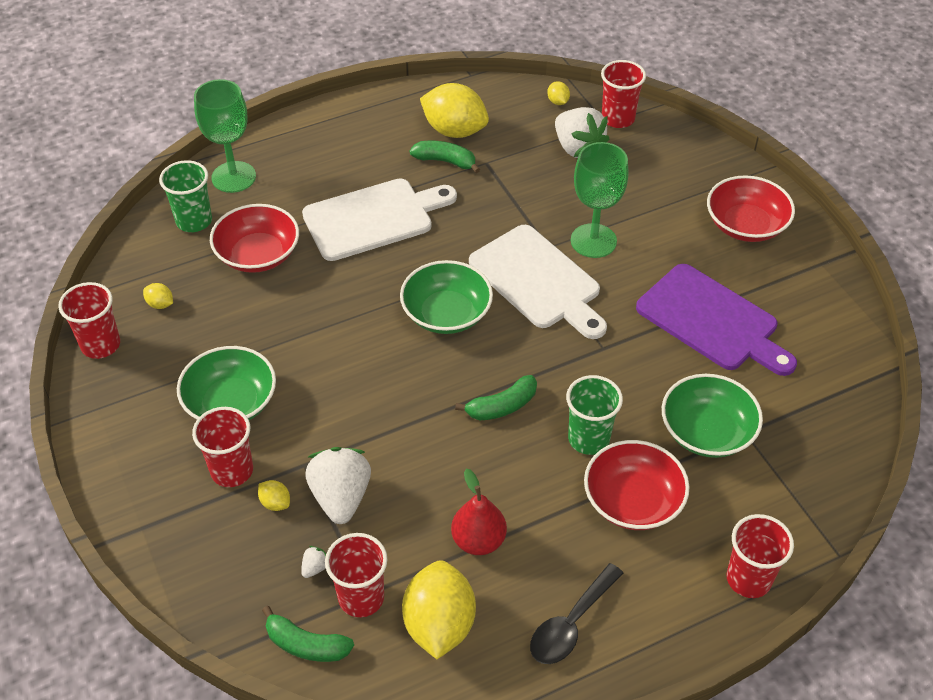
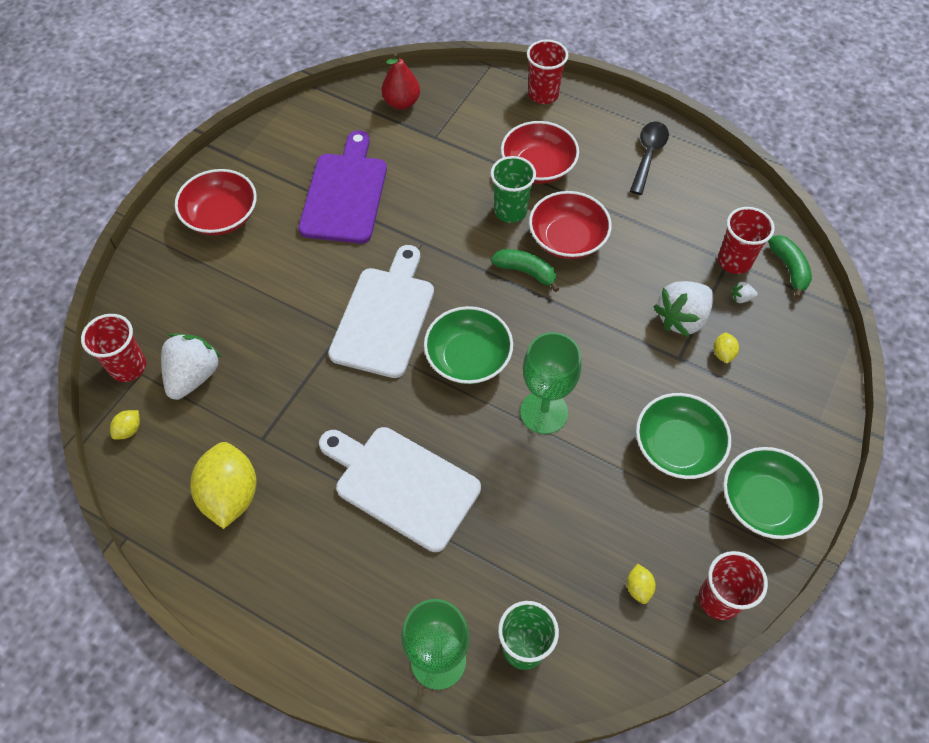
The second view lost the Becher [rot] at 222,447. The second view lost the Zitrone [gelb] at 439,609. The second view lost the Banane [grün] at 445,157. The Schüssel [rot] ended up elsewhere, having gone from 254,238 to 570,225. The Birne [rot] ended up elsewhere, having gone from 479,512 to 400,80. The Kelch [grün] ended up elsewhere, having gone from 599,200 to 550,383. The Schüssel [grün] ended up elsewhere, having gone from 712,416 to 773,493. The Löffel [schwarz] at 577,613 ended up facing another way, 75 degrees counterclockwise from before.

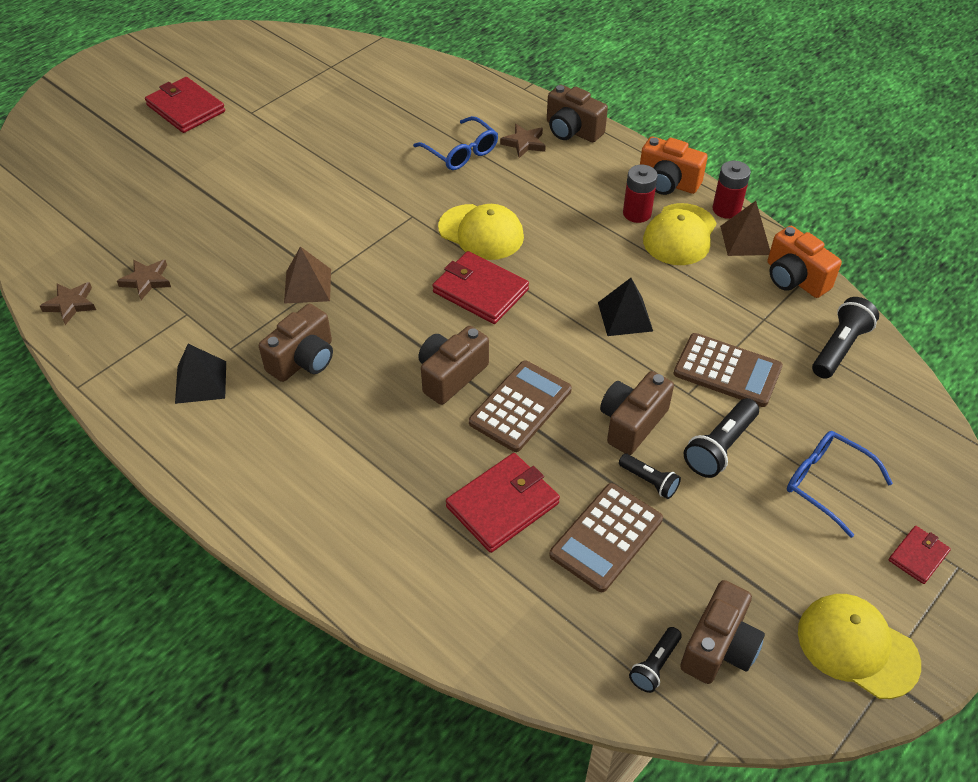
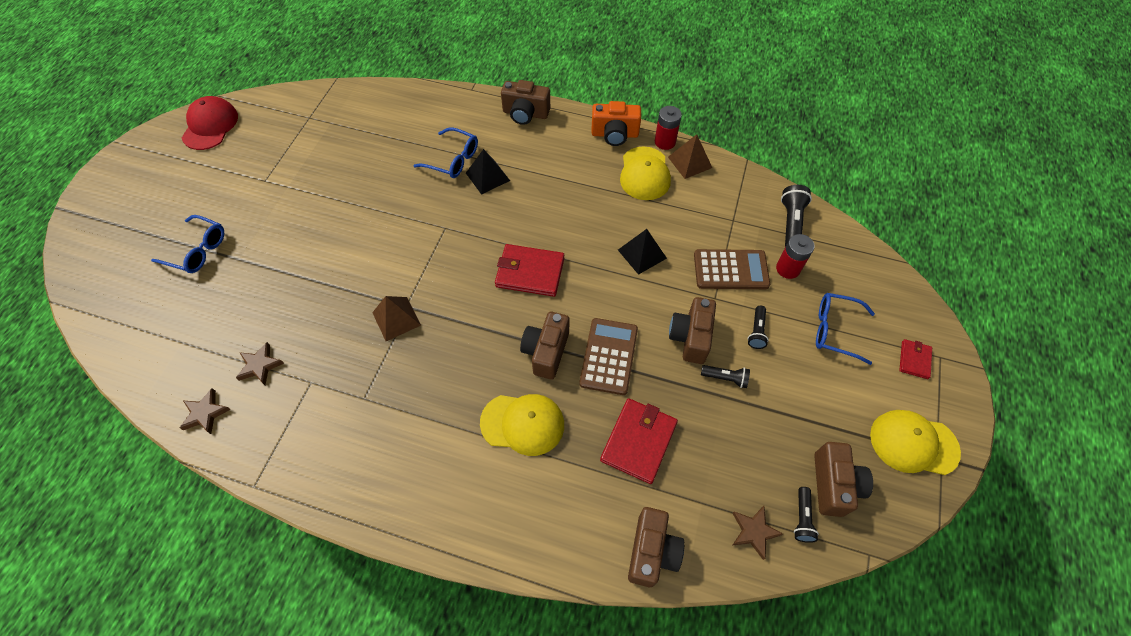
The second view lost the Geldbörse [rot] at 185,105. The second view lost the Taschenrechner [braun] at 606,537. The second view lost the Kamera [orange] at 805,262. The second view gained the Brille [blau] at 187,244. The second view gained the Kappe [rot] at 210,123. The Pyramide [schwarz] ended up elsewhere, having gone from 200,374 to 488,172. The Kamera [braun] ended up elsewhere, having gone from 296,343 to 656,547. The Kappe [gelb] ended up elsewhere, having gone from 481,232 to 522,425. The Stern [braun] ended up elsewhere, having gone from 523,141 to 757,533. The Batterie [rot] ended up elsewhere, having gone from 640,194 to 795,256. The size of the Taschenlampe [schwarz] at 721,438 changed by a factor of 0.62.

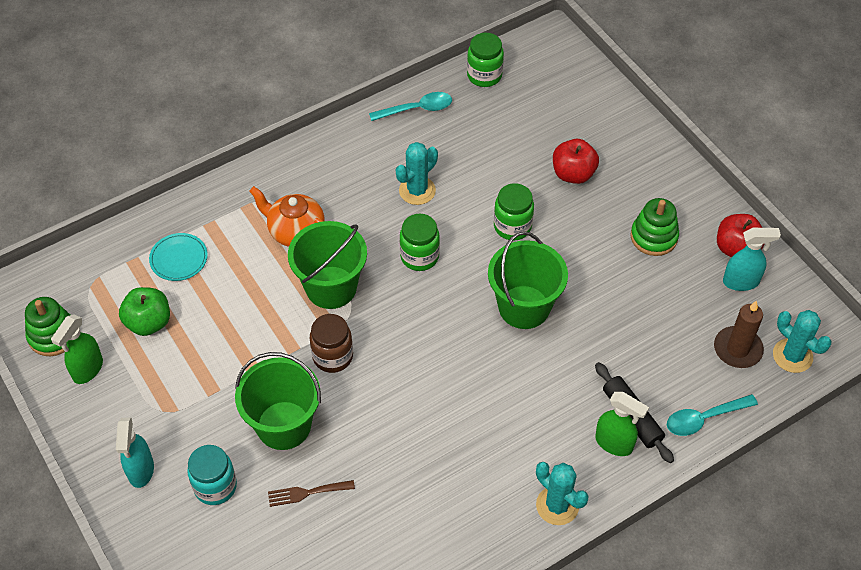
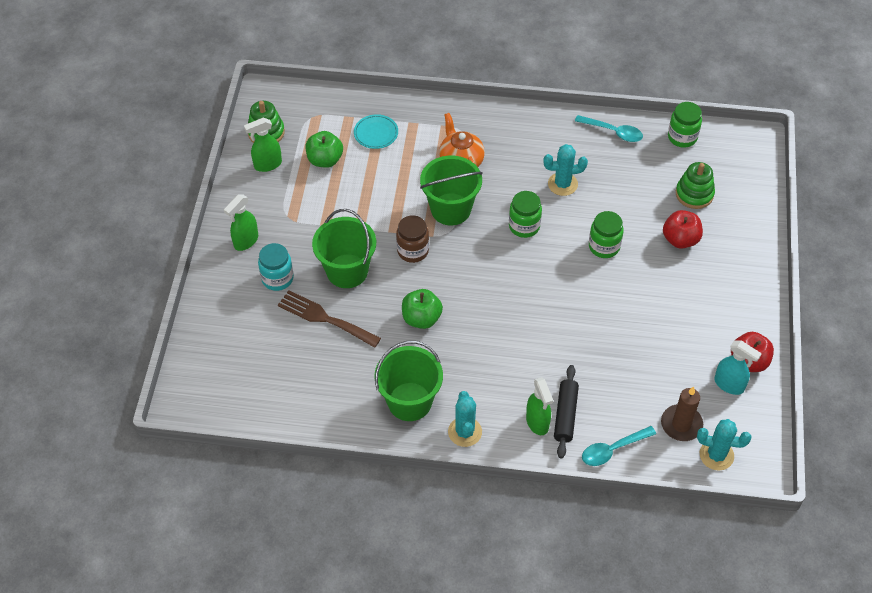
The second view gained the Apfel [grün] at 422,309. The Eimer [grün] ended up elsewhere, having gone from 528,280 to 408,381. The Stapelspielzeug [grün] ended up elsewhere, having gone from 654,227 to 695,185. What was the Sprühflasche [türkis] at 135,452 turned into the Sprühflasche [grün] at 241,222. The Löffel [türkis] at 712,415 ended up facing another way, 45 degrees counterclockwise from before. The Kaktus [türkis] at 802,341 ended up facing another way, 75 degrees counterclockwise from before. The size of the Gabel [braun] at 311,493 changed by a factor of 1.71.

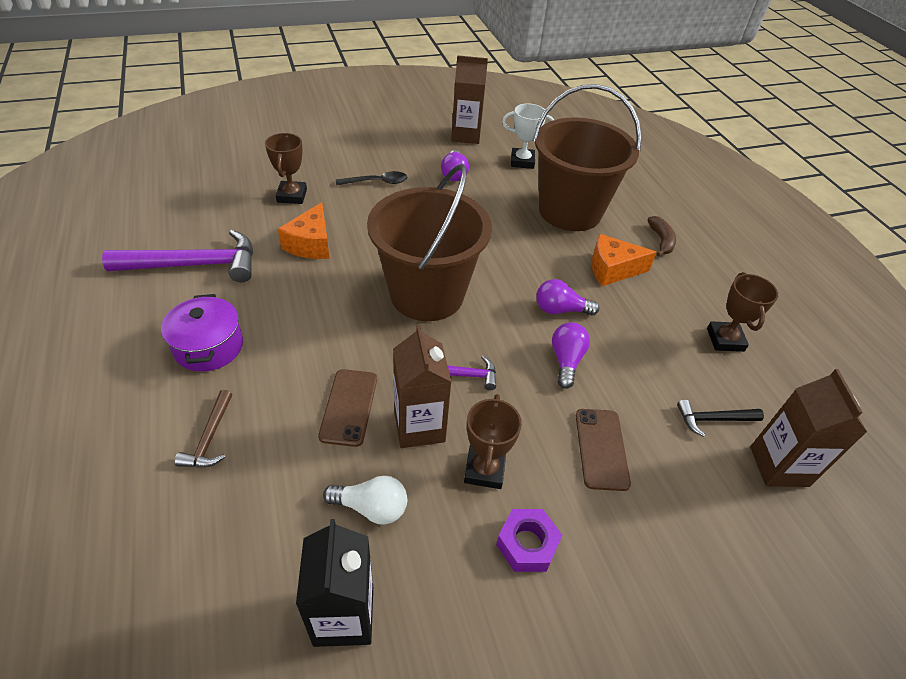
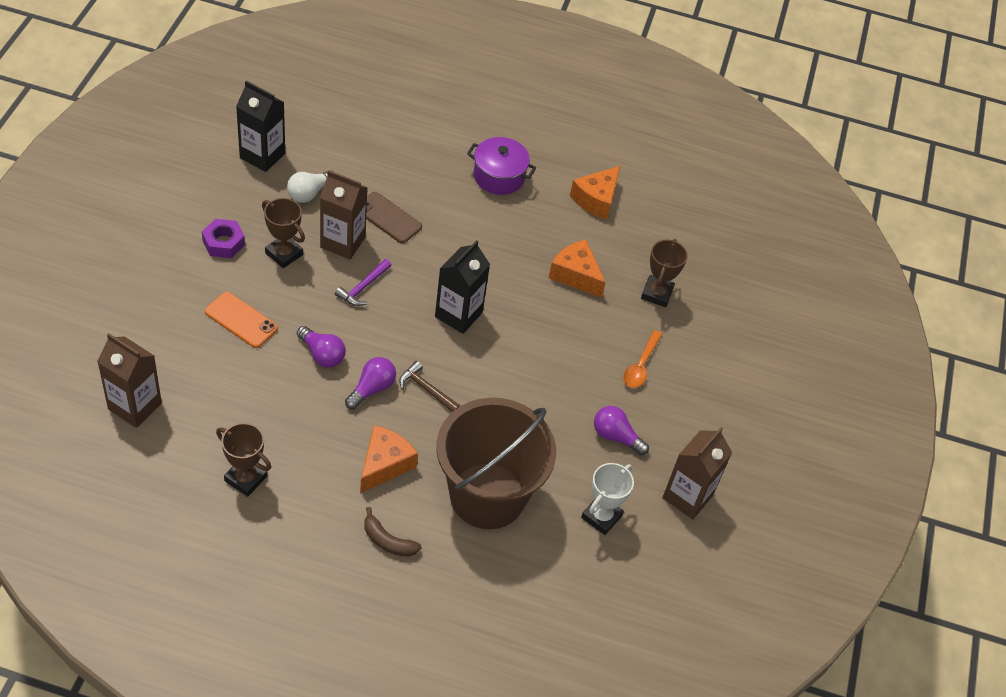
The second view lost the Hammer [schwarz] at 720,418. The Hammer [braun] ended up elsewhere, having gone from 203,428 to 429,386. Where the Hammer [lila] stood at 177,256, the Käse [orange] came to stand at 595,193. Where the Eimer [braun] stood at 429,242, the Getränkekarton [schwarz] came to stand at 462,287. What was the Löffel [schwarz] at 372,178 turned into the Löffel [orange] at 642,359. What was the Handy [braun] at 603,450 turned into the Handy [orange] at 241,320. The Pokal [braun] at 286,168 ended up facing another way, 75 degrees clockwise from before.

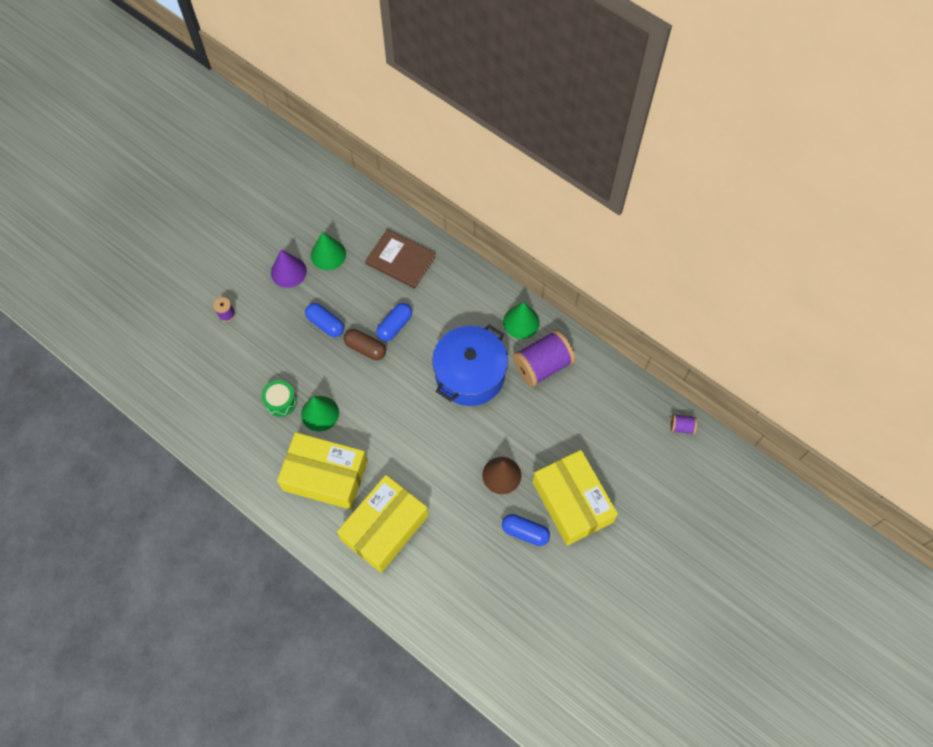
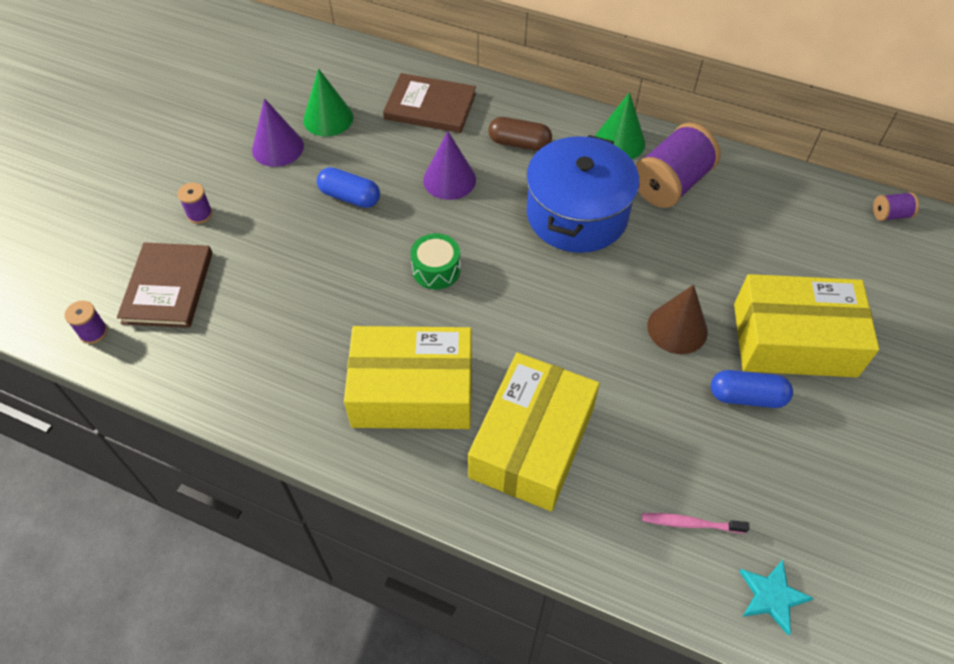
The second view lost the Kegel [grün] at 320,414. The second view gained the Garnrolle [lila] at 86,322. The second view gained the Buch [braun] at 165,285. The second view gained the Zahnbürste [rosa] at 695,523. The second view gained the Stern [türkis] at 776,598. The Trommel [grün] ended up elsewhere, having gone from 279,398 to 435,261. The Kapsel [braun] ended up elsewhere, having gone from 365,344 to 520,134. Where the Kapsel [blau] stood at 394,322, the Kegel [lila] came to stand at 449,165. The Schachtel [gelb] at 575,498 ended up facing another way, 45 degrees counterclockwise from before.

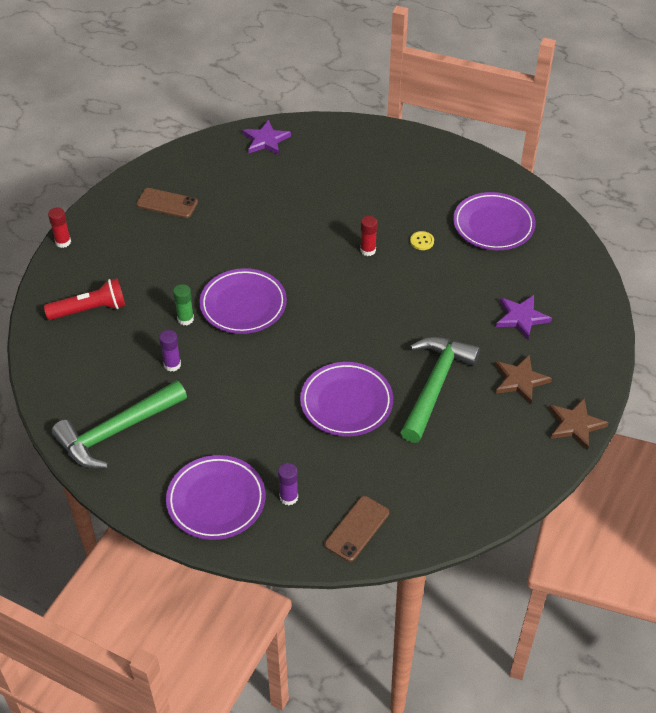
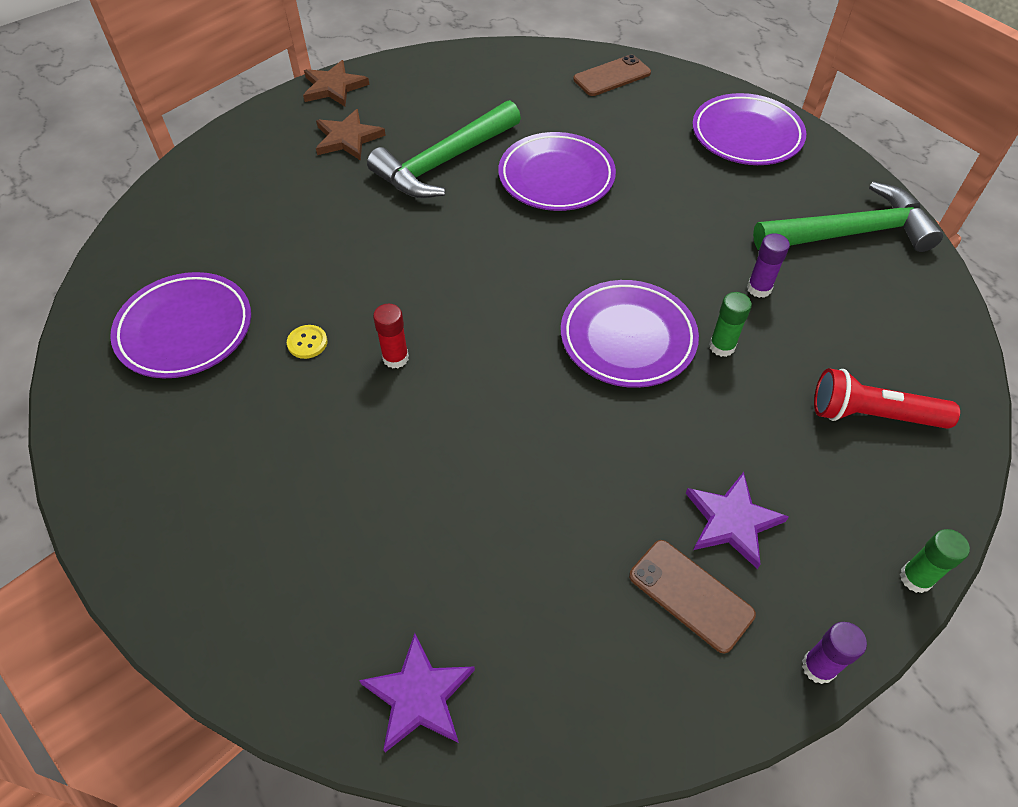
The Klebestift [lila] ended up elsewhere, having gone from 288,484 to 834,653. The Stern [lila] ended up elsewhere, having gone from 524,317 to 737,520. What was the Klebestift [rot] at 59,228 turned into the Klebestift [grün] at 935,561.

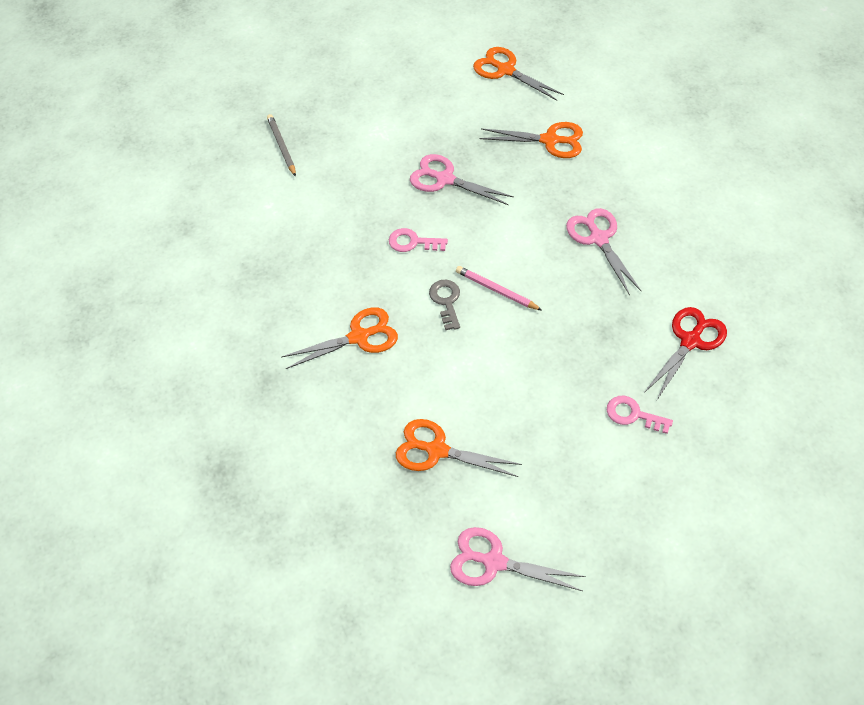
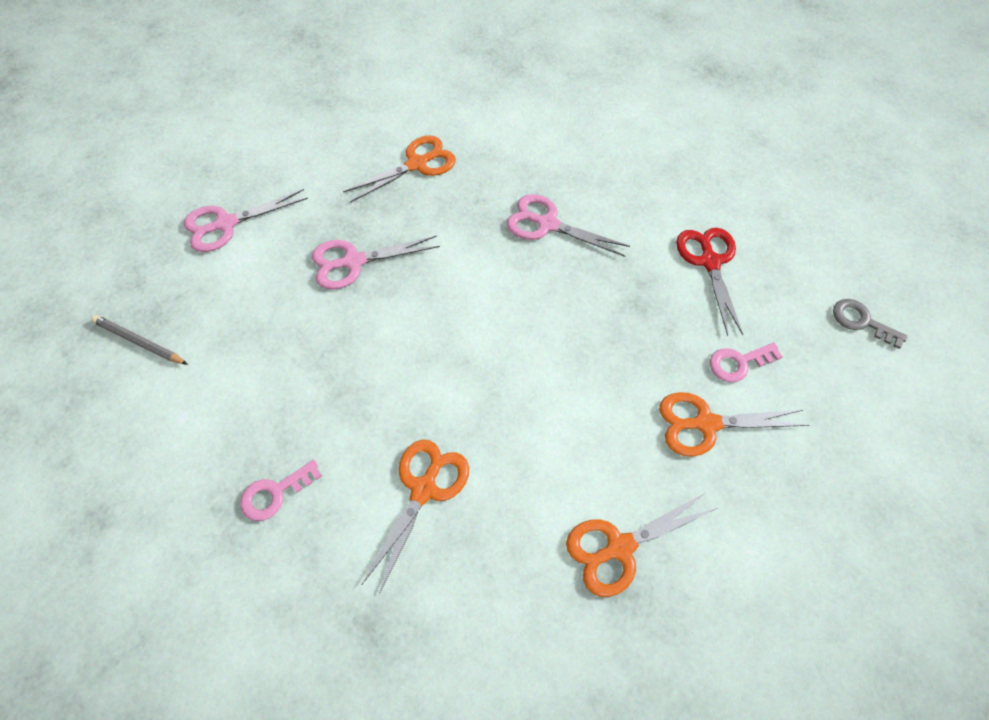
The second view lost the Bleistift [rosa] at 499,288. The Schlüssel [rosa] ended up elsewhere, having gone from 418,240 to 281,490. The Schlüssel [grau] ended up elsewhere, having gone from 444,305 to 870,324. The Schere [rosa] ended up elsewhere, having gone from 518,559 to 246,220. The Schere [orange] ended up elsewhere, having gone from 518,74 to 734,424.

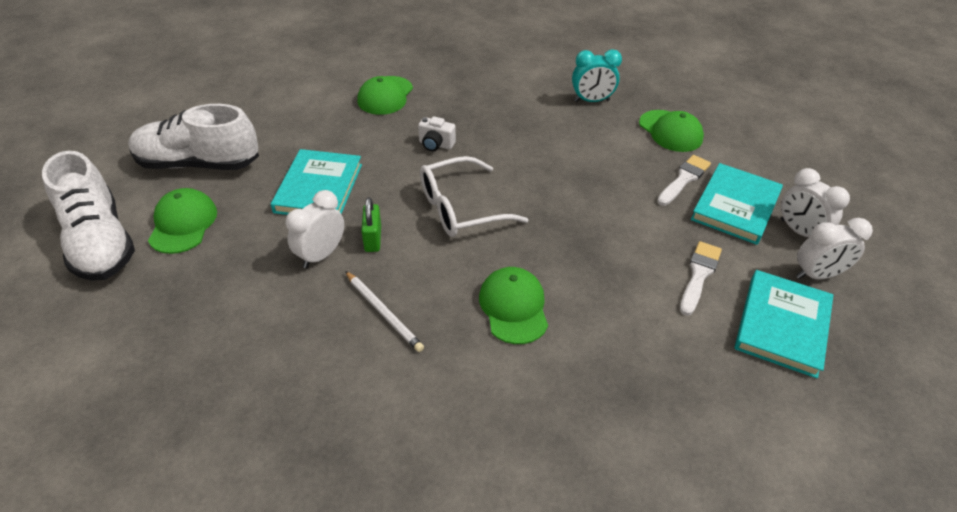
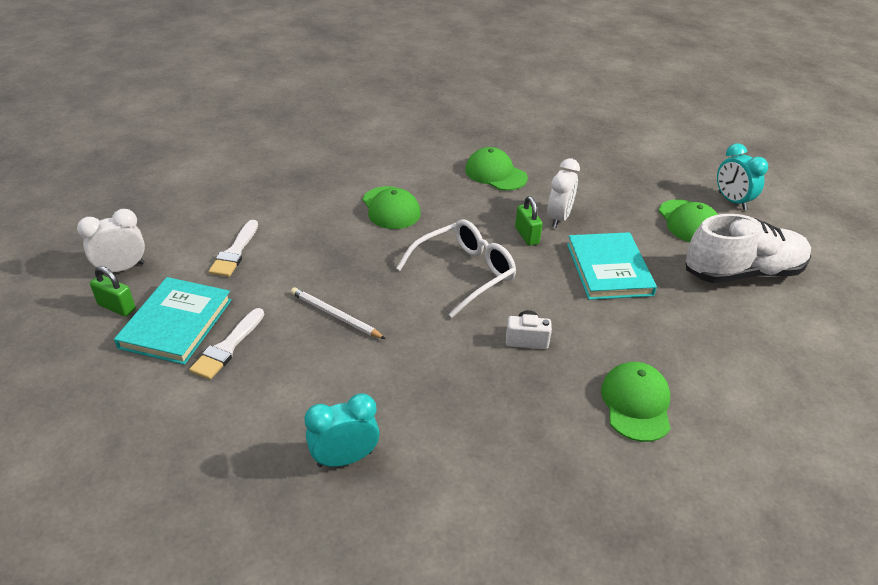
The second view lost the Buch [türkis] at 784,324. The Bleistift [weiß] ended up elsewhere, having gone from 384,311 to 338,313. The Kappe [grün] ended up elsewhere, having gone from 671,131 to 496,169. Where the Schuh [weiß] stood at 88,216, the Wecker [türkis] came to stand at 742,176. Where the Wecker [weiß] stood at 815,202, the Vorhängeschloss [grün] came to stand at 113,291.

